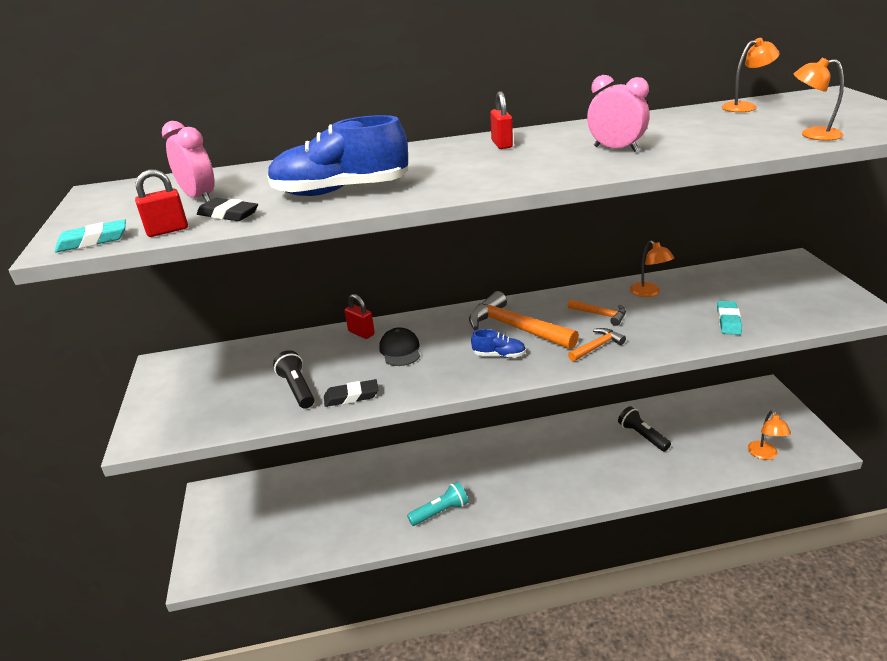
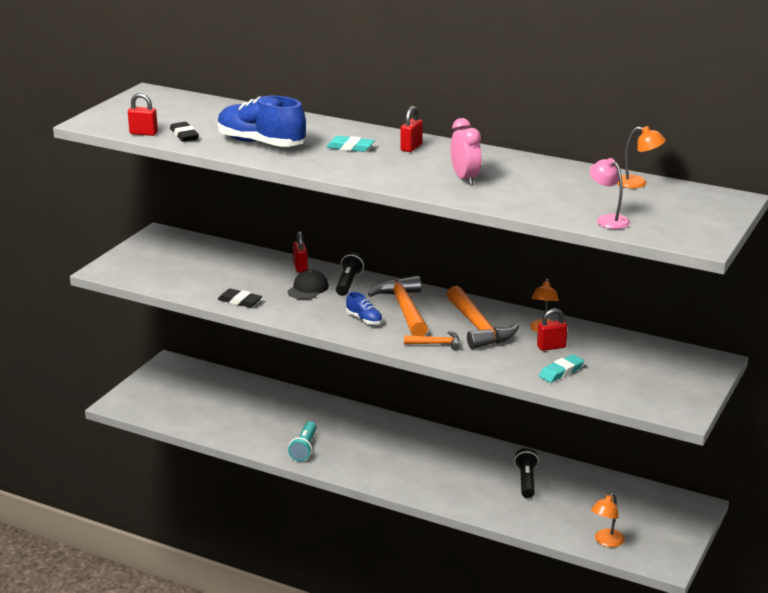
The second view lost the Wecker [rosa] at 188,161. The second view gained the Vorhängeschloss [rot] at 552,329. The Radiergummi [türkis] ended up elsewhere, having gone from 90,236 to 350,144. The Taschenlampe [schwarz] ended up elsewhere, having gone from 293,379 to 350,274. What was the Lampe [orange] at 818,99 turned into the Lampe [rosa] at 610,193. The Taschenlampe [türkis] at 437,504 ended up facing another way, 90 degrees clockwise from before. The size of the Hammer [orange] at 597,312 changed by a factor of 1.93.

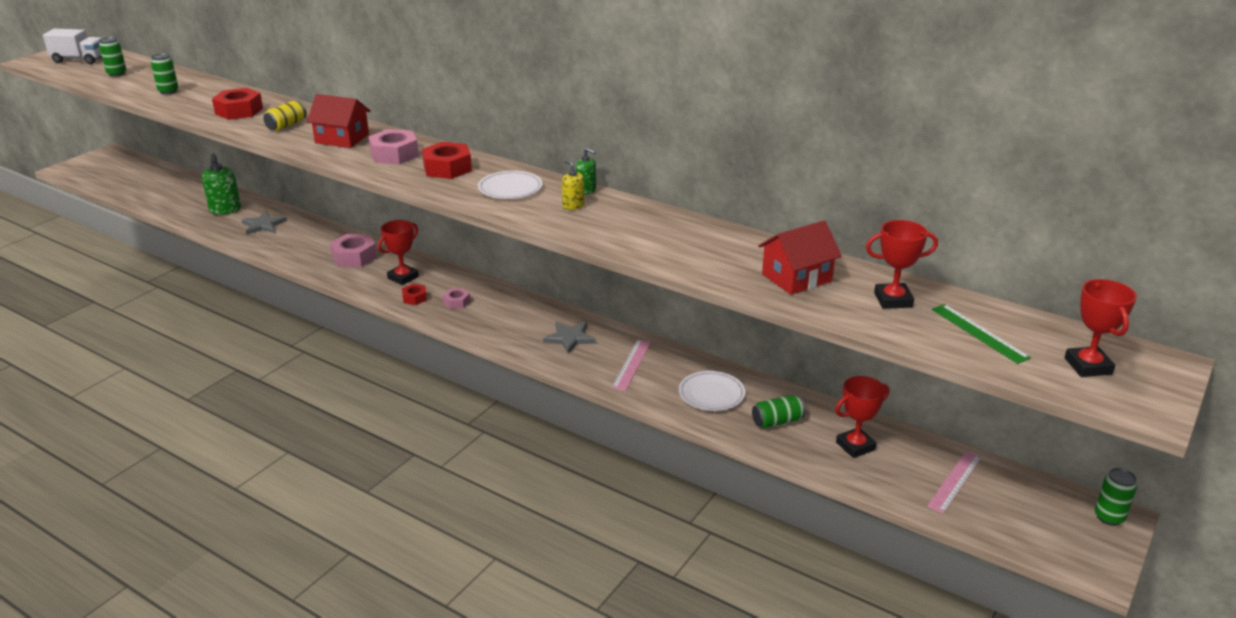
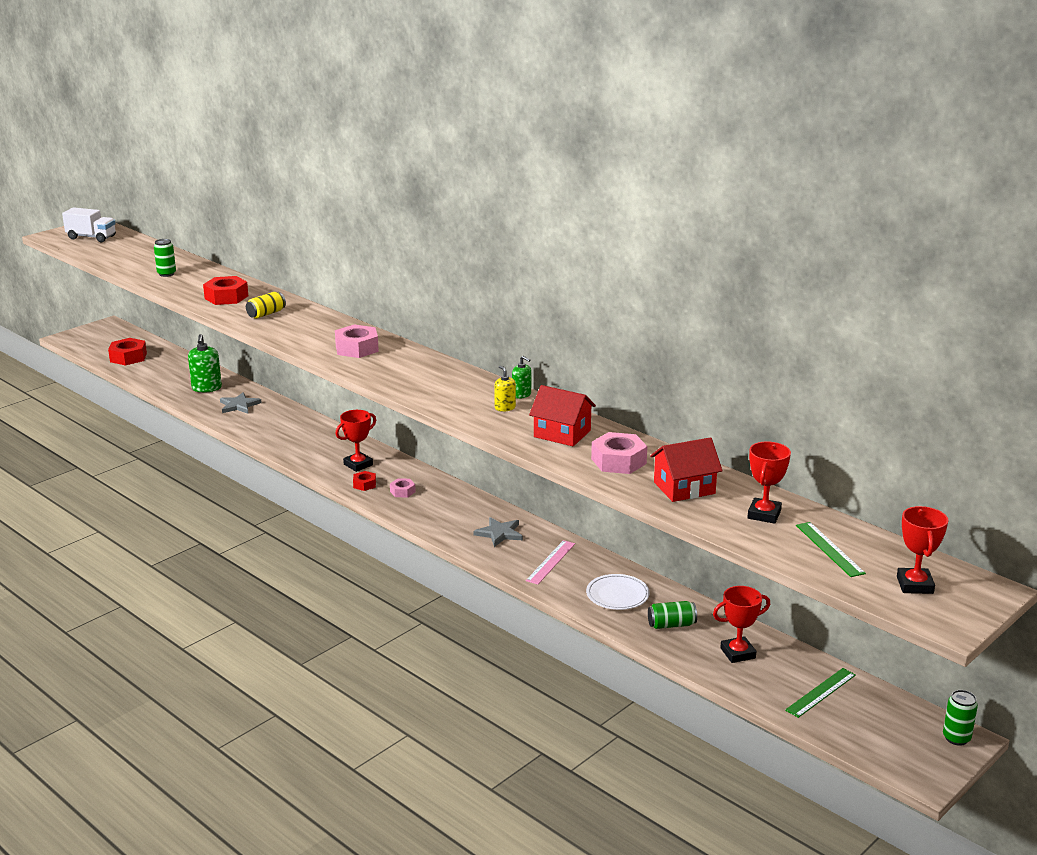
The second view lost the Dose [grün] at 112,57. The second view lost the Teller [weiß] at 510,185. The Haus [rot] ended up elsewhere, having gone from 339,121 to 562,415. The Sechskantmutter [rosa] ended up elsewhere, having gone from 353,250 to 619,453. The Sechskantmutter [rot] ended up elsewhere, having gone from 447,160 to 127,352. What was the Lineal [rosa] at 954,482 turned into the Lineal [grün] at 820,693. The Pokal [rot] at 902,264 ended up facing another way, 75 degrees counterclockwise from before.

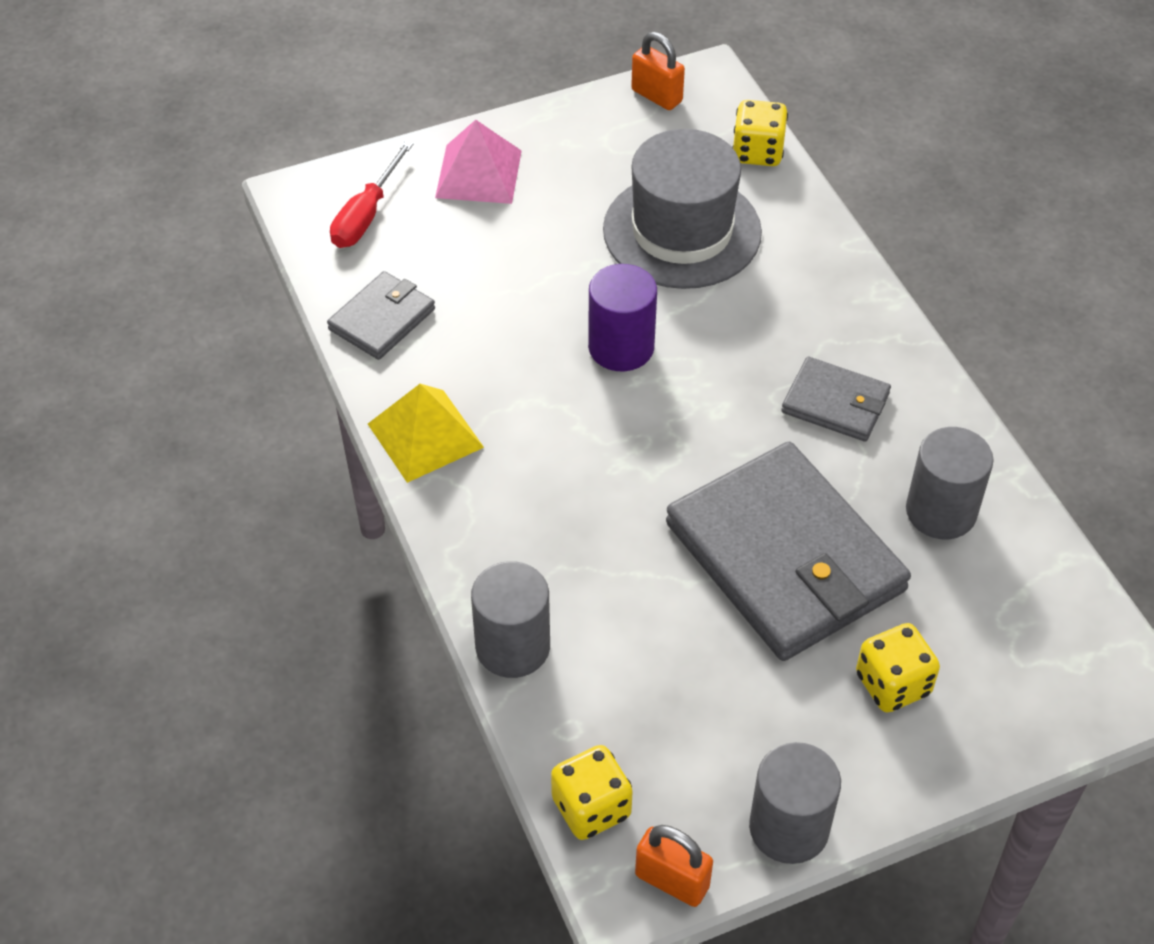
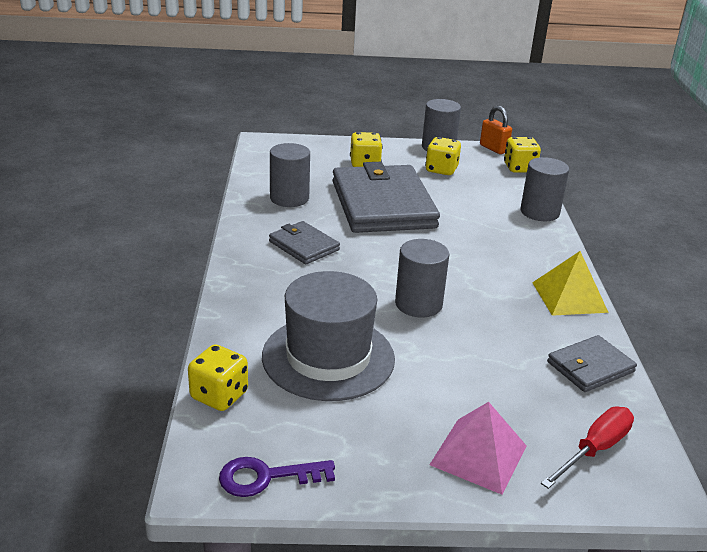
The second view gained the Spielwürfel [gelb] at 443,156. Where the Vorhängeschloss [orange] stood at 658,71, the Schlüssel [lila] came to stand at 277,477. What was the Vollzylinder [lila] at 622,317 turned into the Vollzylinder [grau] at 422,278.

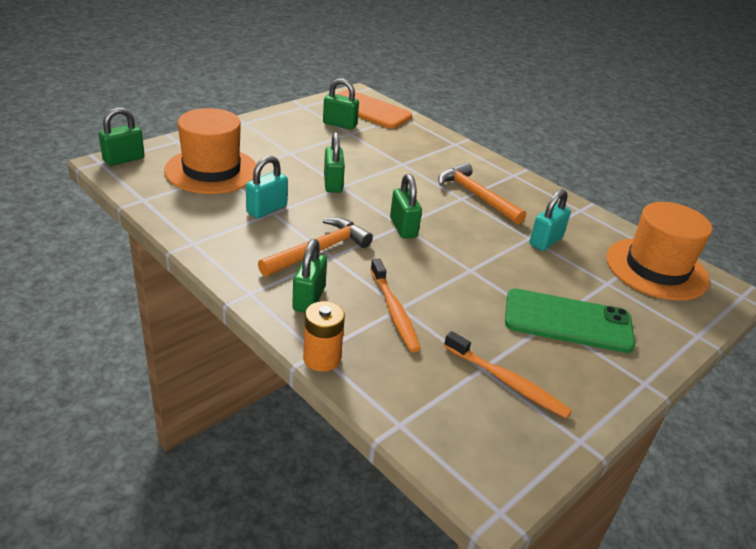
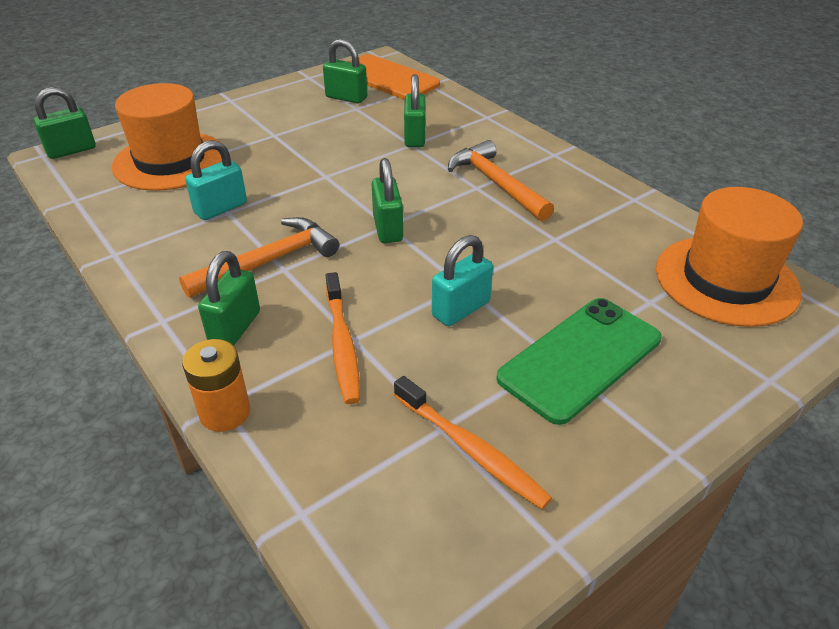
The Vorhängeschloss [grün] ended up elsewhere, having gone from 334,162 to 414,110. The Vorhängeschloss [türkis] ended up elsewhere, having gone from 550,220 to 462,280. The Handy [grün] at 570,321 ended up facing another way, 60 degrees counterclockwise from before.

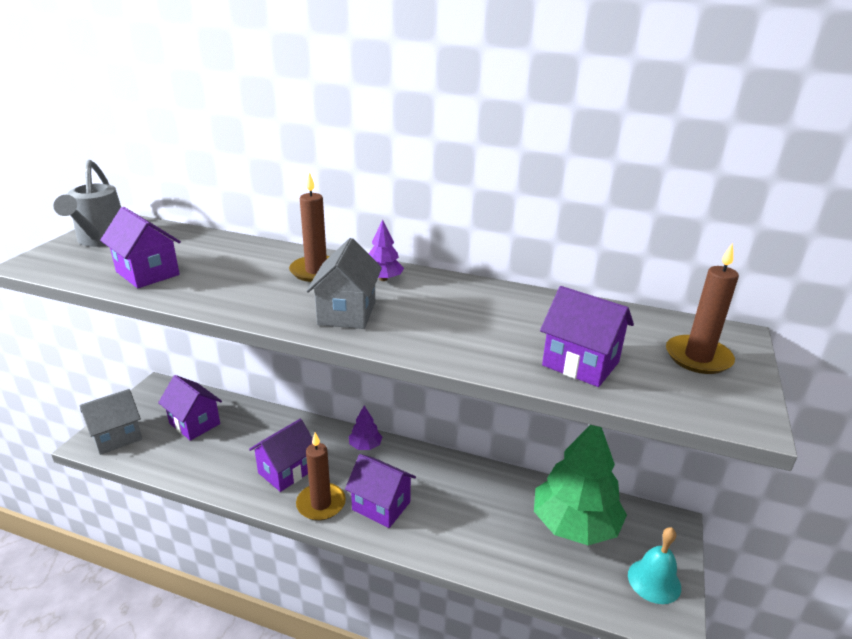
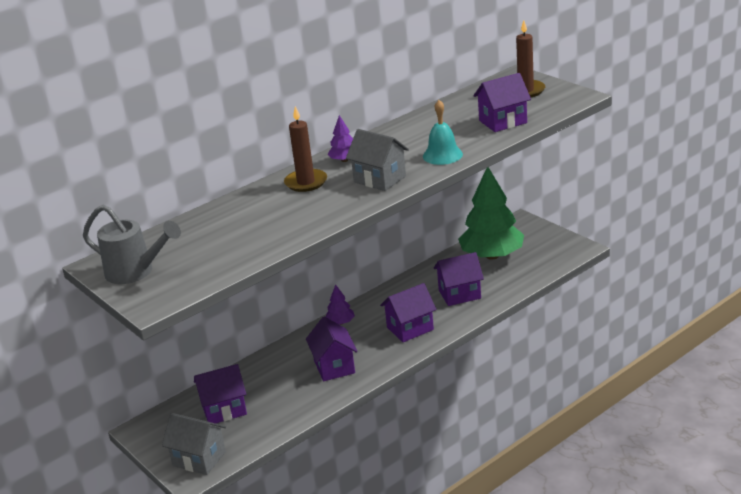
The second view lost the Kerze [braun] at 321,477. The Haus [lila] ended up elsewhere, having gone from 140,247 to 459,279. The Glocke [türkis] ended up elsewhere, having gone from 654,565 to 443,132. The Haus [grau] at 111,422 ended up facing another way, 60 degrees counterclockwise from before.

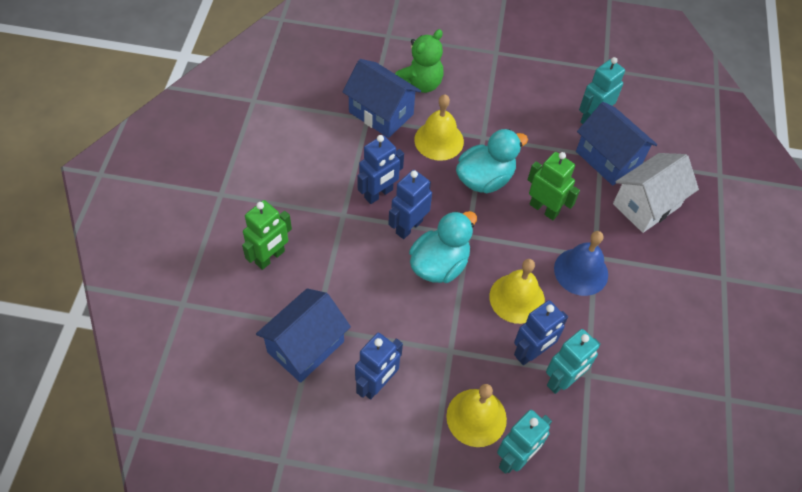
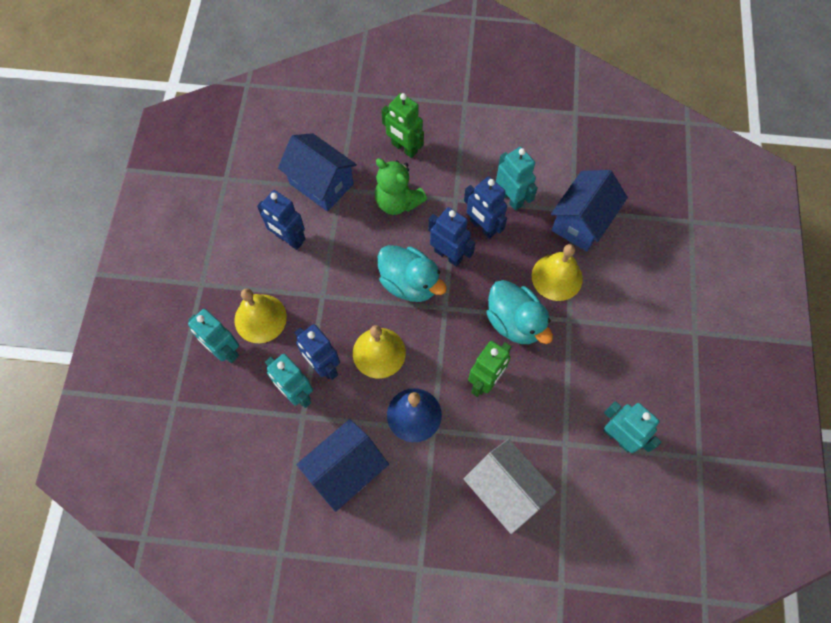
The second view gained the Roboter [türkis] at 517,179. The Teddybär [grün] ended up elsewhere, having gone from 419,61 to 401,186. The Haus [blau] ended up elsewhere, having gone from 616,144 to 343,465.

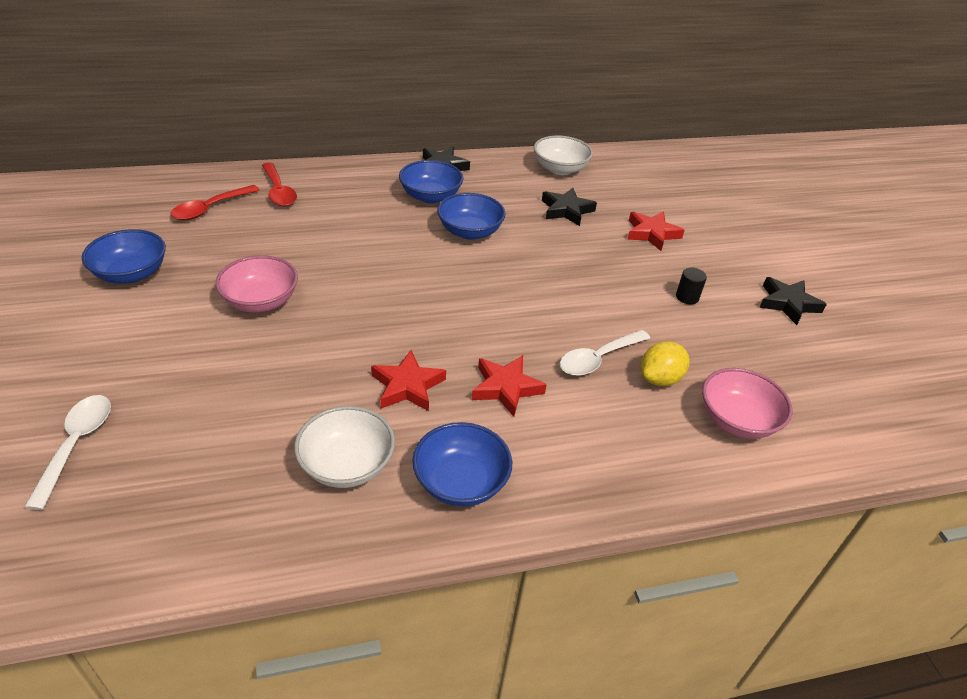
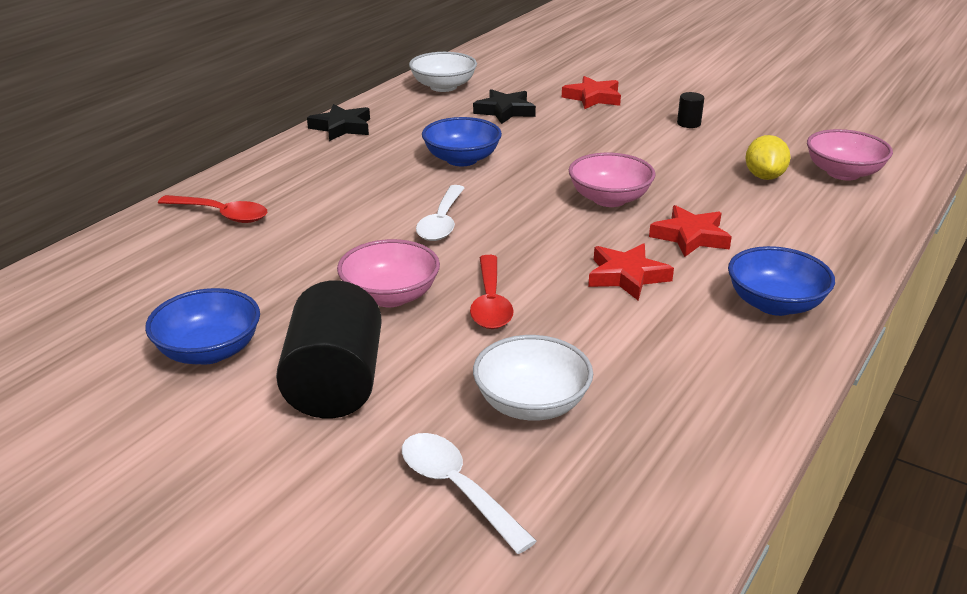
The second view lost the Schüssel [blau] at 431,182. The second view lost the Stern [schwarz] at 793,301. The second view gained the Vollzylinder [schwarz] at 329,349. The second view gained the Schüssel [rosa] at 612,180. The Löffel [rot] ended up elsewhere, having gone from 215,202 to 492,292. The Schüssel [weiß] ended up elsewhere, having gone from 344,447 to 533,378. The Löffel [weiß] ended up elsewhere, having gone from 605,353 to 440,213.

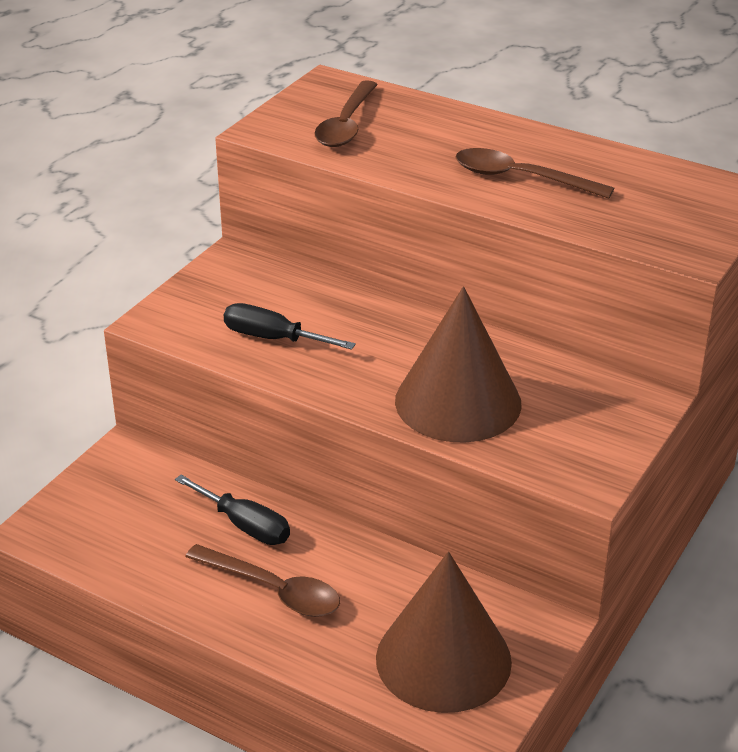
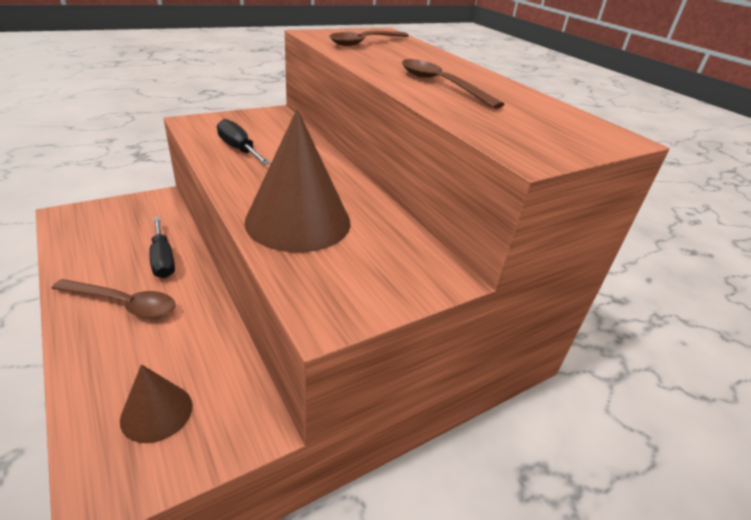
The Löffel [braun] at 262,580 ended up facing another way, 45 degrees counterclockwise from before. The size of the Kegel [braun] at 444,632 changed by a factor of 0.55.

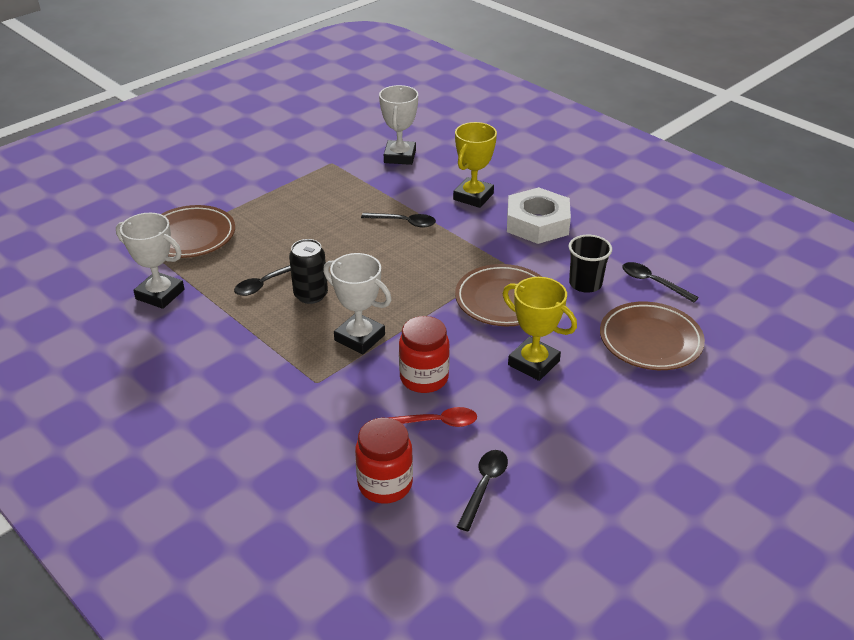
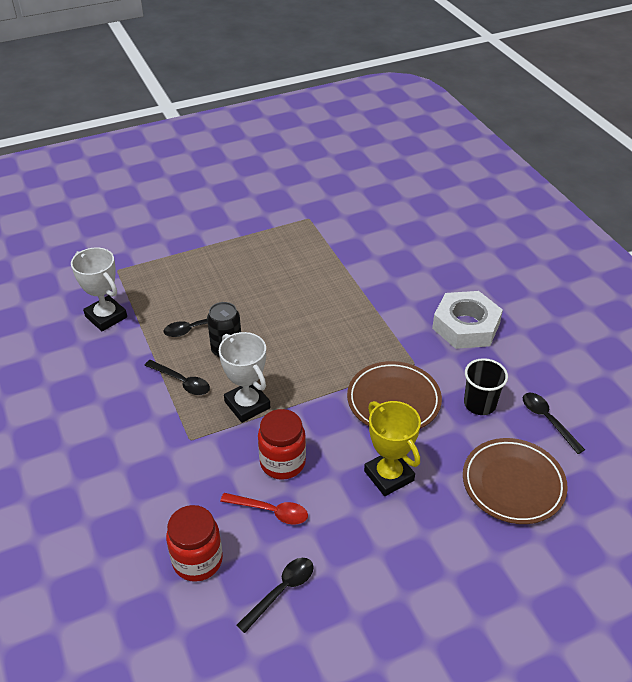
The second view lost the Teller [braun] at 198,231. The second view lost the Pokal [weiß] at 398,125. The second view lost the Pokal [gelb] at 475,165. The Löffel [schwarz] ended up elsewhere, having gone from 398,220 to 177,377.

